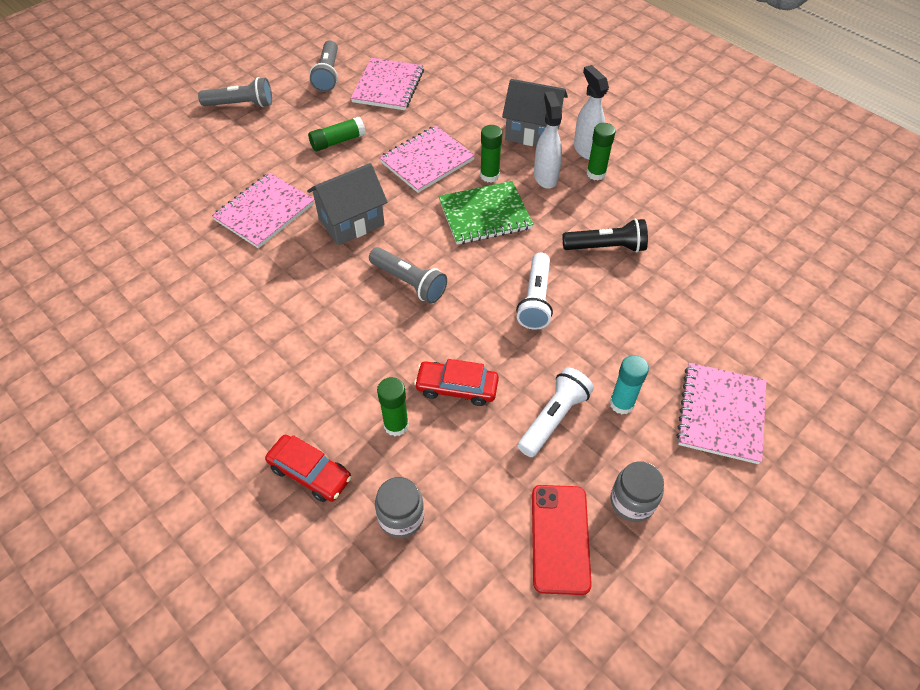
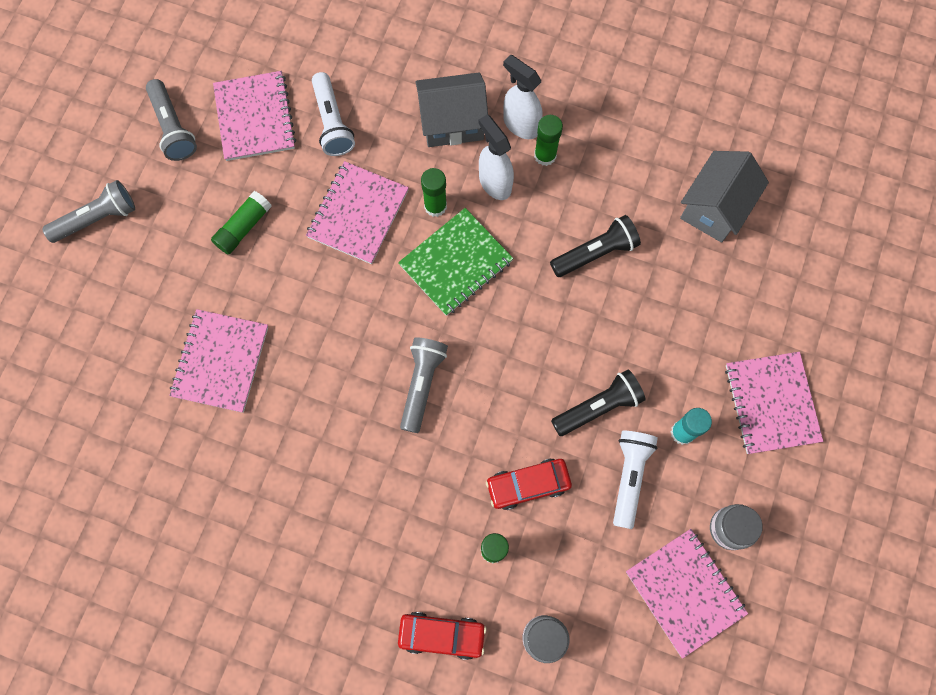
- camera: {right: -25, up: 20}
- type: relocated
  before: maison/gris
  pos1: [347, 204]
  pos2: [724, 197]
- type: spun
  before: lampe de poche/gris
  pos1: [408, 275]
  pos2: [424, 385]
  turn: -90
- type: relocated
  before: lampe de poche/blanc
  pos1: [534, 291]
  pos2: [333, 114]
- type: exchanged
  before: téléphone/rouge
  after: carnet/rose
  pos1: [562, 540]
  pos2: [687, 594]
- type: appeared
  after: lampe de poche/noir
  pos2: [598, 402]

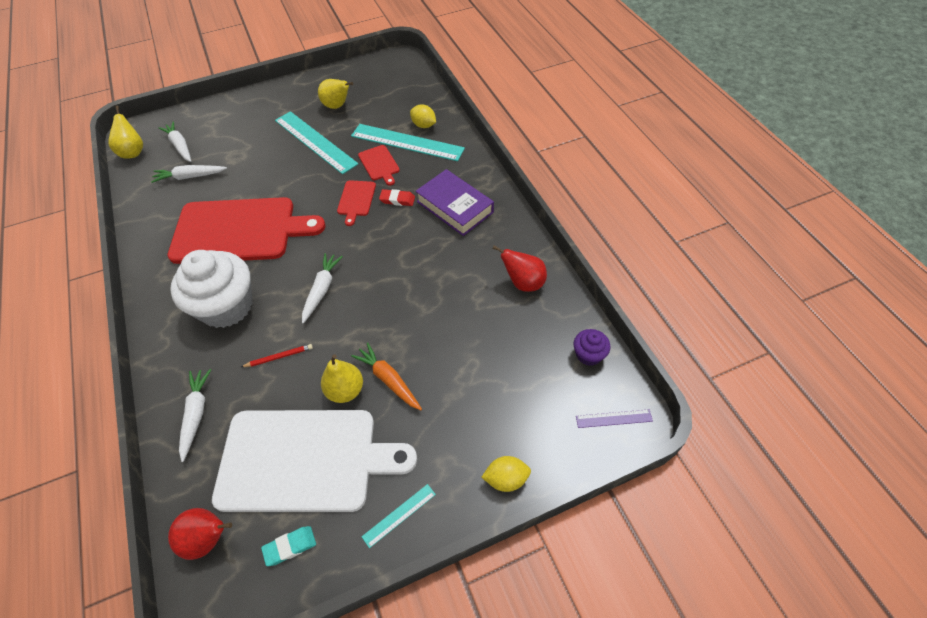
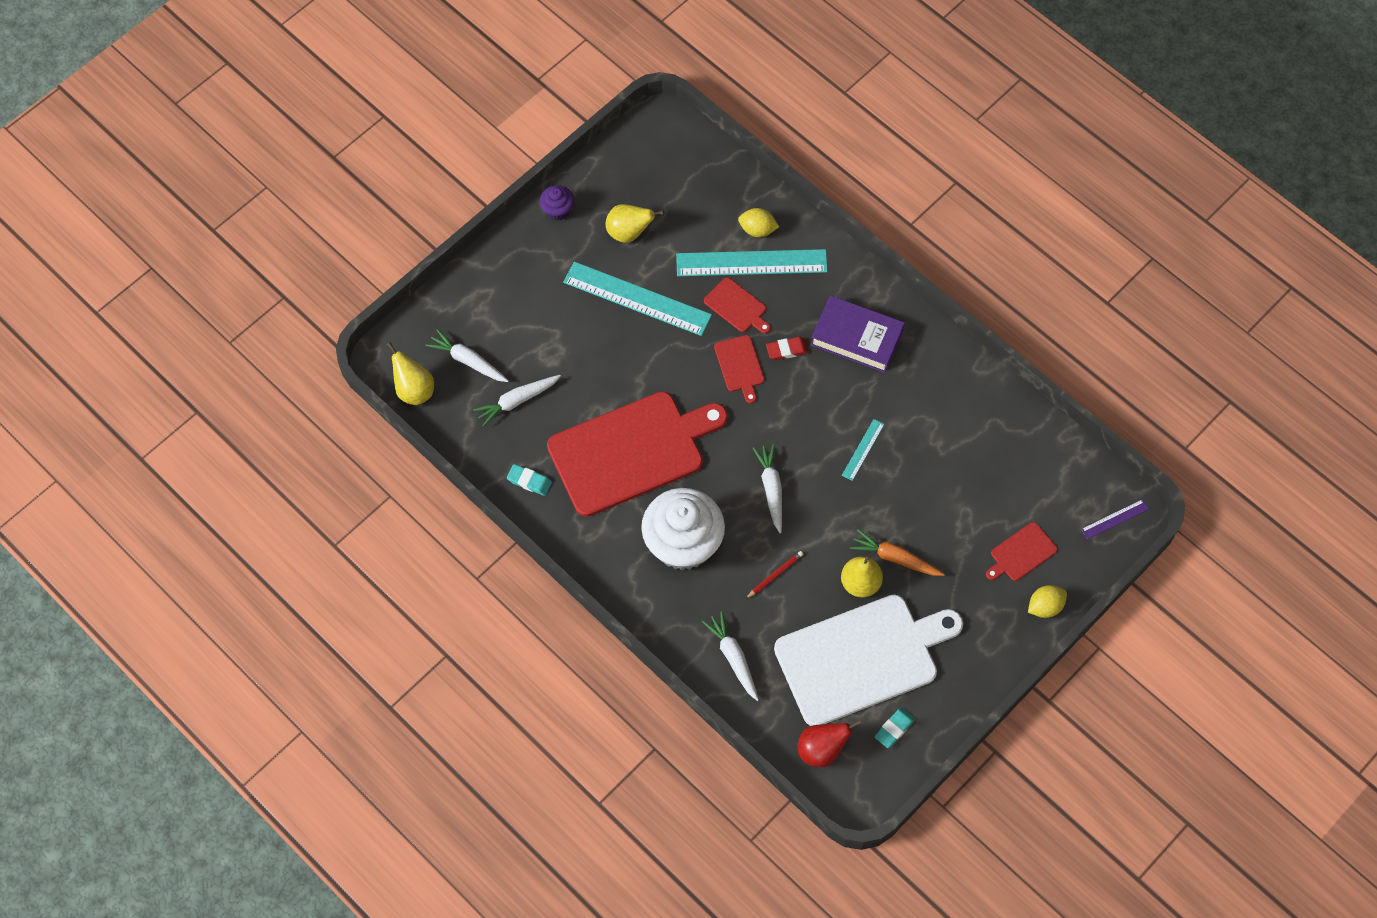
- camera: {right: -25, up: 10}
- type: relocated
  before: règle/turquoise
  pos1: [399, 516]
  pos2: [863, 450]
- type: missing
  before: poire/rouge
  pos1: [519, 269]
- type: relocated
  before: muffin/violet
  pos1: [592, 347]
  pos2: [557, 203]
- type: appeared
  after: gomme/turquoise
  pos2: [529, 480]
- type: appeared
  after: planche à découper/rouge
  pos2: [1022, 551]

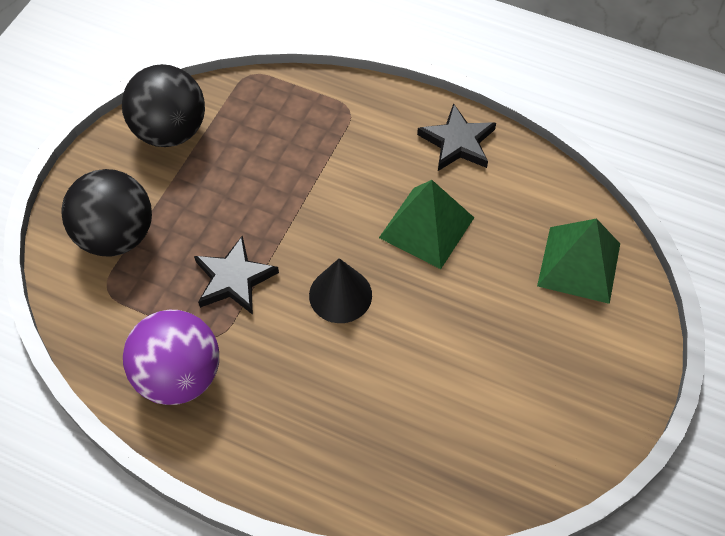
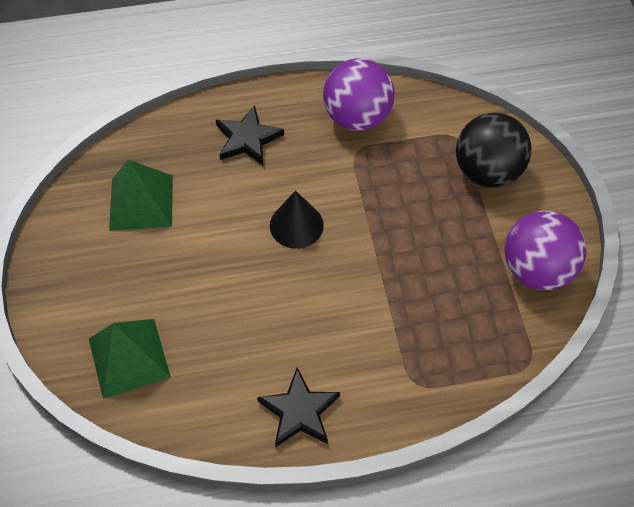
- camera: {right: 145, up: 0}
- type: colour
  before: balle/noir
  after: balle/violet
  pos1: [163, 105]
  pos2: [545, 250]
- type: relocated
  before: étoile/noir
  pos1: [236, 275]
  pos2: [250, 135]
- type: relocated
  before: pyramide/vert
  pos1: [426, 224]
  pos2: [141, 195]

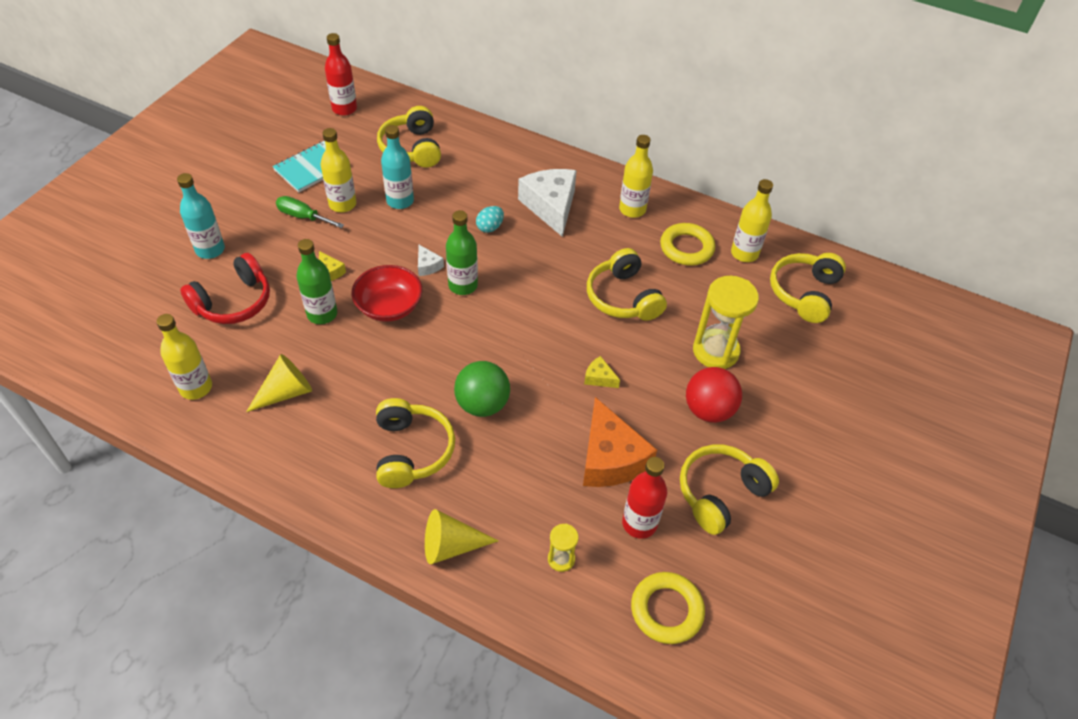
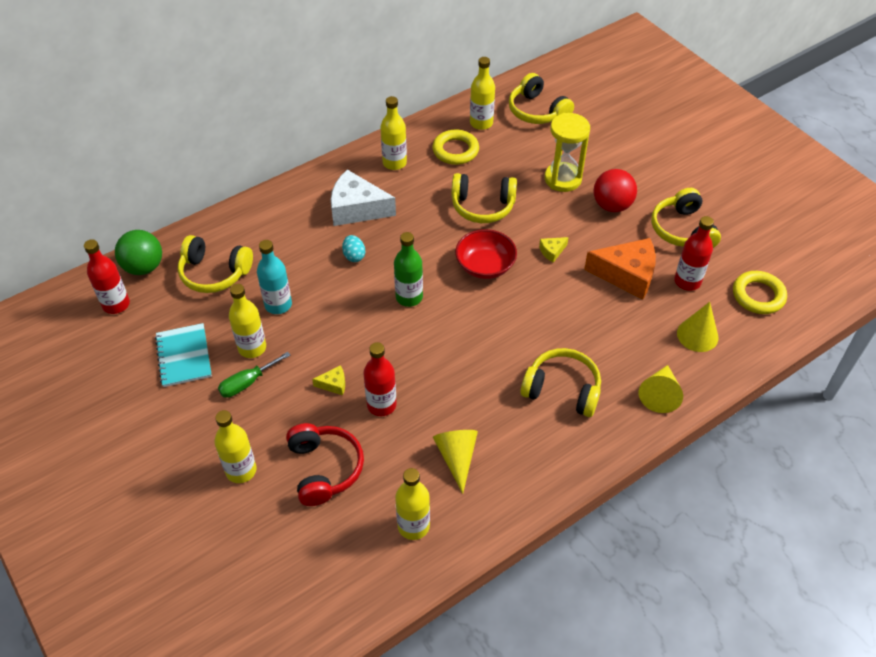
- camera: {right: -60, up: 0}
- type: colour
  before: bouteille/turquoise
  after: bouteille/jaune
  pos1: [201, 216]
  pos2: [235, 446]
- type: colour
  before: bouteille/vert
  after: bouteille/rouge
  pos1: [316, 281]
  pos2: [380, 379]
- type: relocated
  before: bol/rouge
  pos1: [386, 293]
  pos2: [486, 254]
- type: missing
  before: fromage/blanc
  pos1: [431, 260]
- type: relocated
  before: balle/vert
  pos1: [482, 389]
  pos2: [138, 252]
- type: exchanged
  before: sablier/jaune
  after: cône/jaune
  pos1: [563, 548]
  pos2: [698, 327]

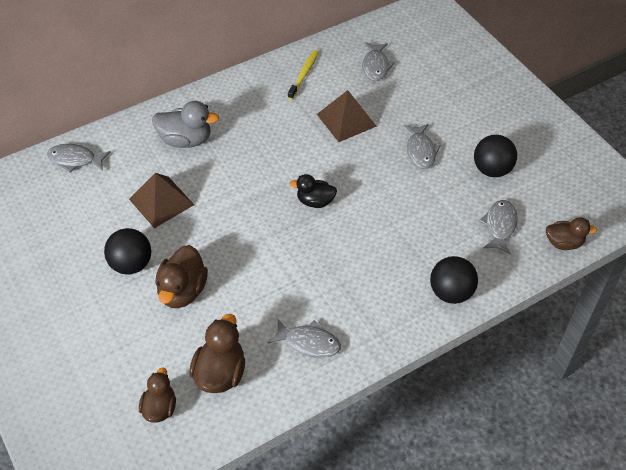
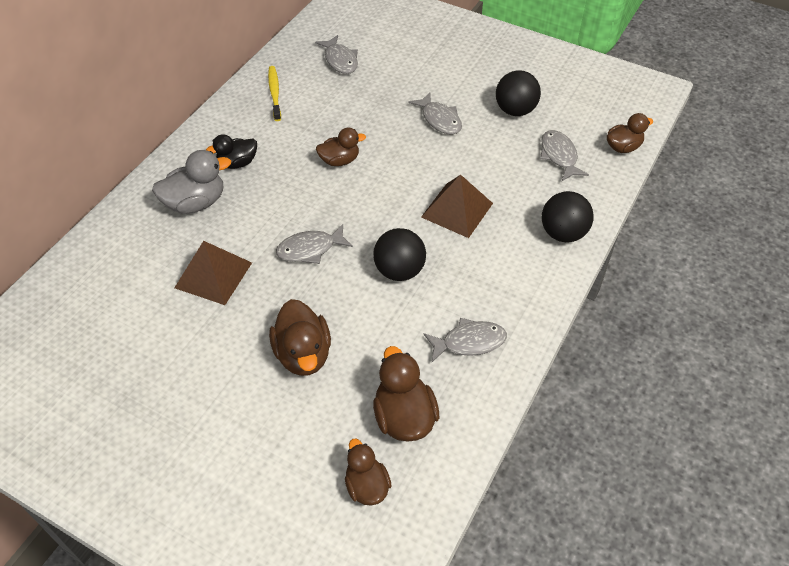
- camera: {right: -30, up: 0}
- type: relocated
  before: poisson/gris
  pos1: [79, 158]
  pos2: [314, 244]
- type: relocated
  before: balle/noir
  pos1: [127, 251]
  pos2: [399, 254]
- type: relocated
  before: canard/noir
  pos1: [313, 191]
  pos2: [231, 151]
- type: relocated
  before: pyramide/marron
  pos1: [347, 116]
  pos2: [457, 206]
- type: appeared
  after: canard/marron
  pos2: [341, 147]

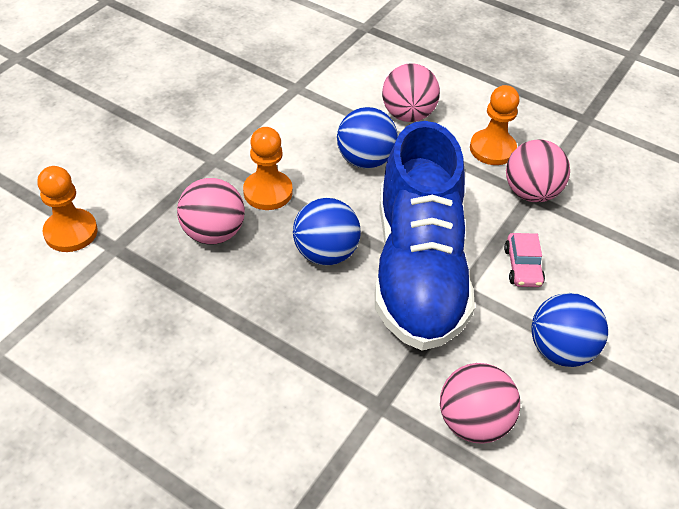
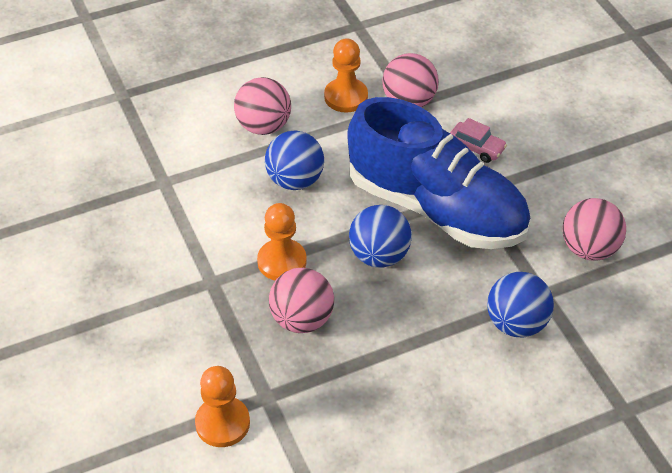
- camera: {right: -55, up: 0}
- type: relocated
  before: balle/bleu
  pos1: [569, 330]
  pos2: [520, 304]

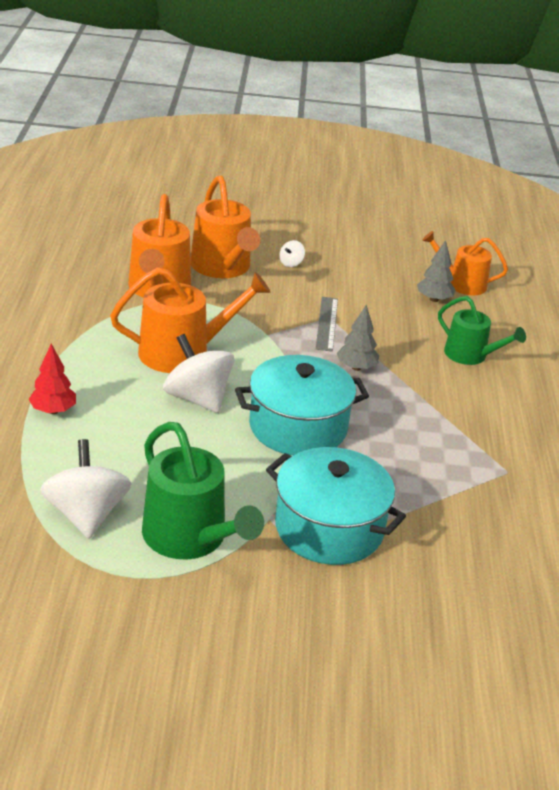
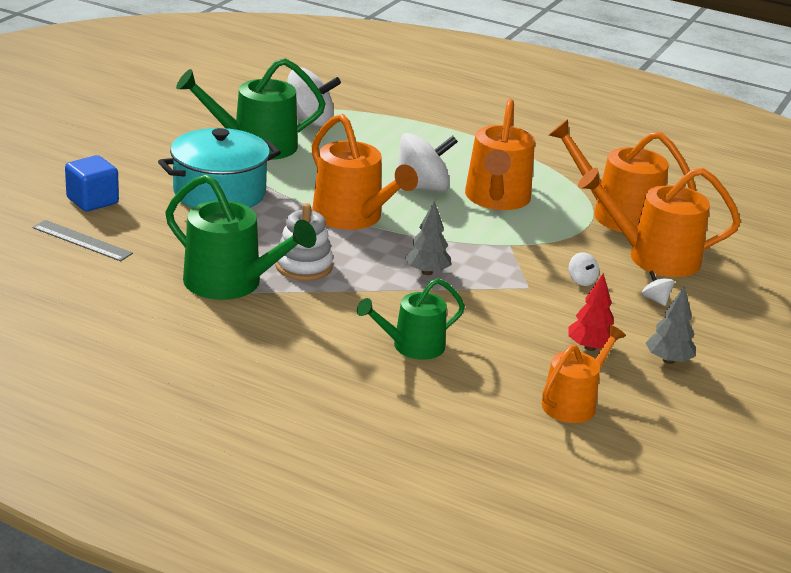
- camera: {right: 115, up: -5}
- type: relocated
  before: arbre/rouge
  pos1: [52, 379]
  pos2: [592, 312]
- type: exchanged
  before: marmite/turquoise
  after: arrosoir/orange
  pos1: [302, 405]
  pos2: [365, 172]
- type: relocated
  before: règle/gris
  pos1: [327, 324]
  pos2: [82, 240]
- type: relocated
  before: arbre/gris
  pos1: [436, 271]
  pos2: [671, 325]
- type: appeared
  after: cube/bleu
  pos2: [92, 183]
- type: appeared
  after: arrosoir/vert
  pos2: [240, 237]
- type: appeared
  after: jouet à empiler/blanc
  pos2: [304, 242]
- type: appeared
  after: toupie/blanc
  pos2: [584, 269]

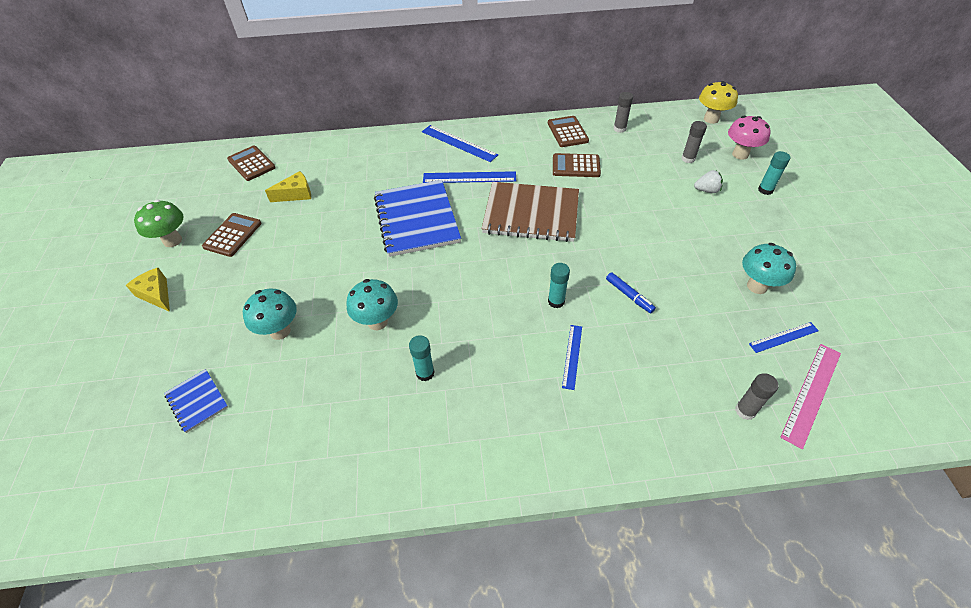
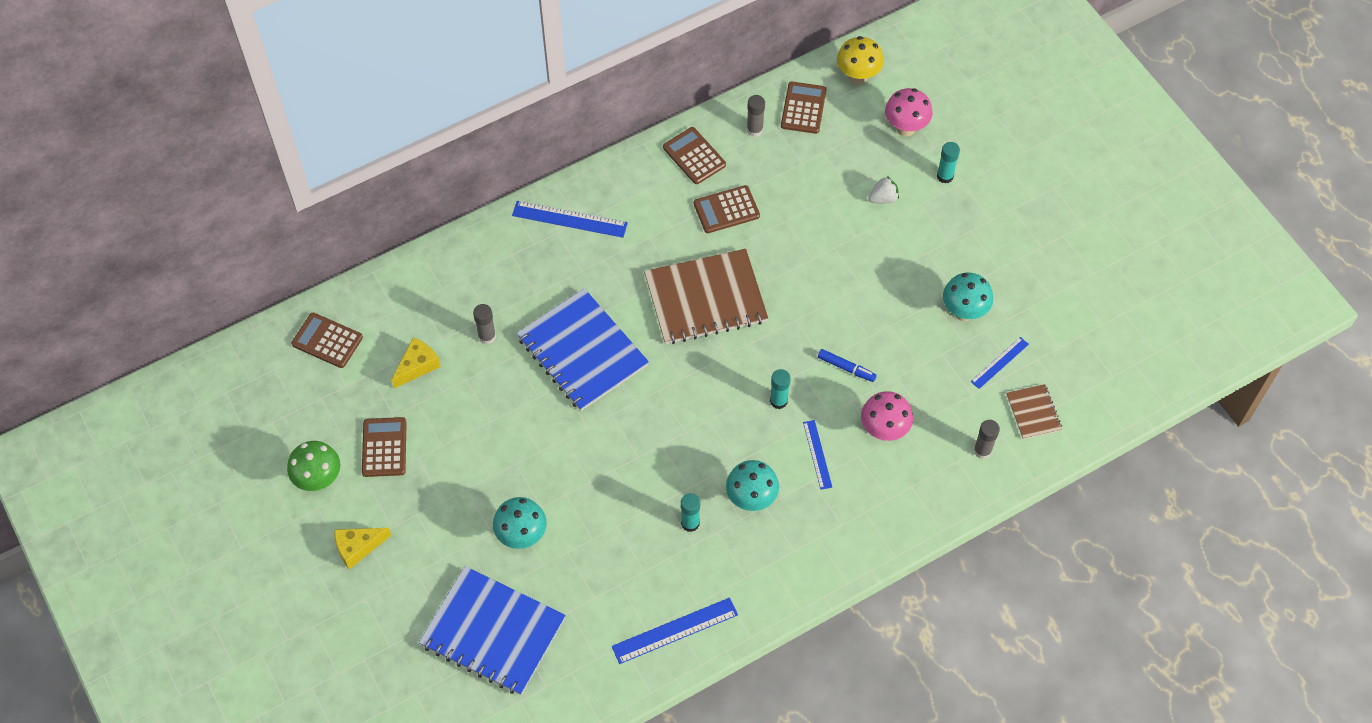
- camera: {right: -25, up: 10}
- type: spun
  before: fromage/jaune
  pos1: [148, 290]
  pos2: [362, 548]
  turn: -45
- type: size
  before: carnet/bleu
  pos1: [196, 401]
  pos2: [492, 630]
  scale: 2.1
- type: relocated
  before: champignon/turquoise
  pos1: [372, 304]
  pos2: [752, 485]
- type: relocated
  before: règle/bleu
  pos1: [469, 177]
  pos2: [675, 631]
- type: relocated
  before: bâton de colle/gris
  pos1: [694, 142]
  pos2: [484, 324]
- type: exchanged
  before: règle/rose
  after: carnet/marron
  pos1: [810, 396]
  pos2: [1034, 411]
- type: appeared
  after: calculatrice/marron
  pos2: [803, 108]
- type: appeared
  after: champignon/rose
  pos2: [887, 416]

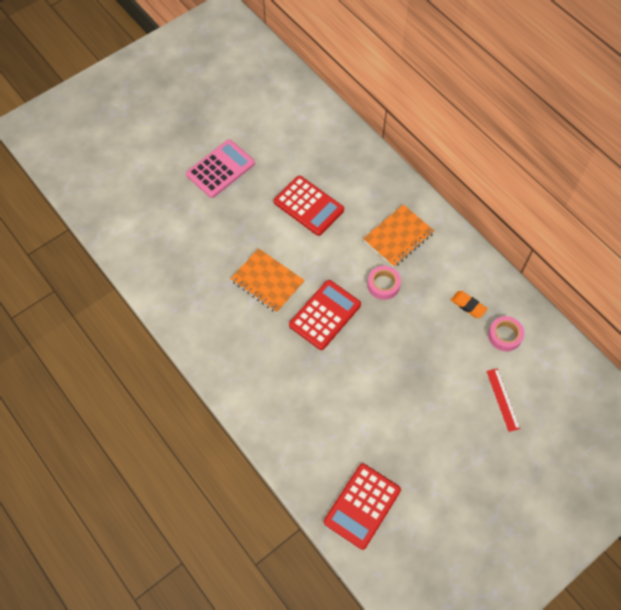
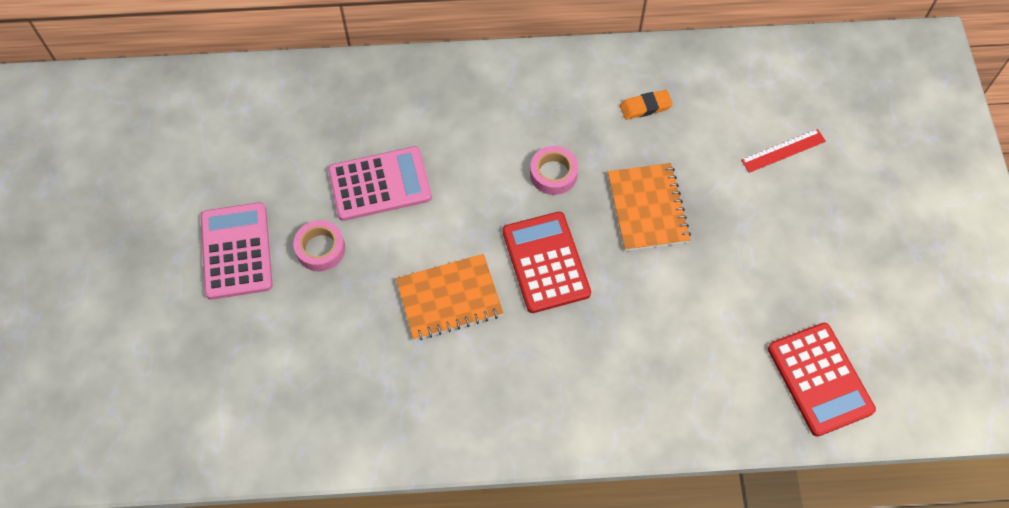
- camera: {right: -55, up: 0}
- type: colour
  before: calculatrice/rouge
  after: calculatrice/rose
  pos1: [309, 206]
  pos2: [380, 183]
- type: relocated
  before: carnet/orange
  pos1: [398, 235]
  pos2: [649, 207]
- type: spun
  before: règle/rouge
  pos1: [503, 400]
  pos2: [783, 151]
  turn: -45
- type: relocated
  before: ruban adhésif/rose
  pos1: [506, 333]
  pos2: [319, 245]

